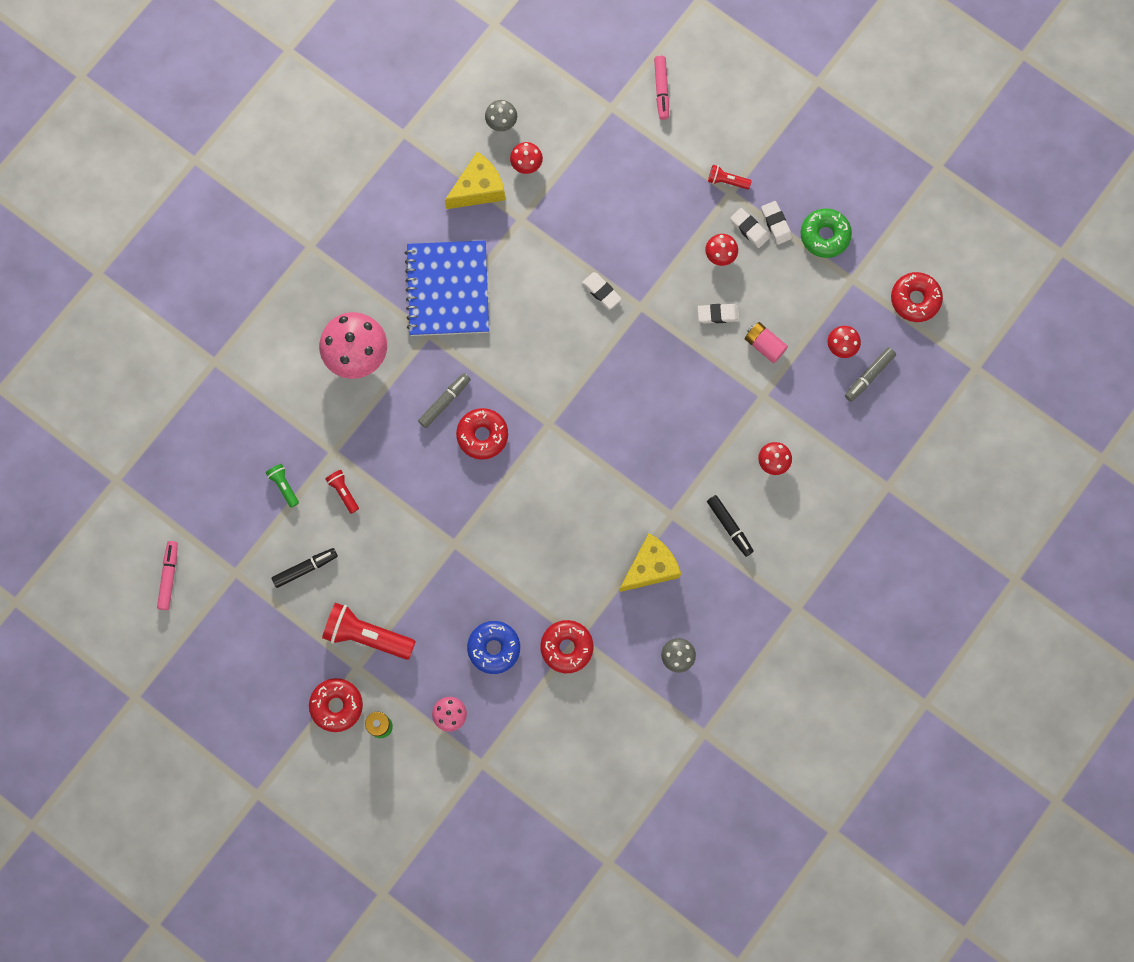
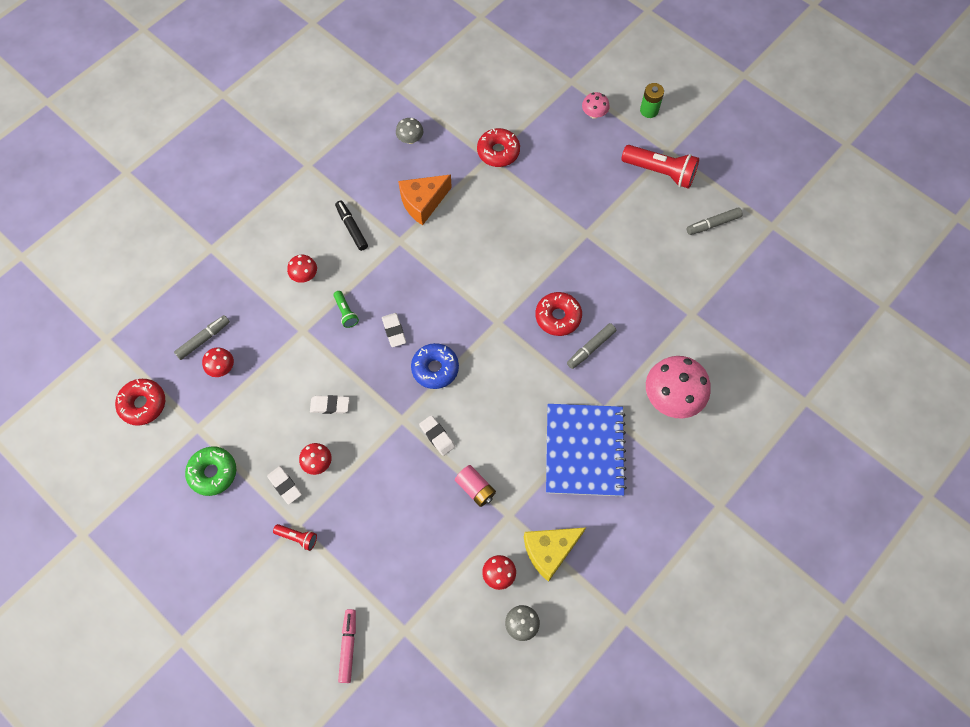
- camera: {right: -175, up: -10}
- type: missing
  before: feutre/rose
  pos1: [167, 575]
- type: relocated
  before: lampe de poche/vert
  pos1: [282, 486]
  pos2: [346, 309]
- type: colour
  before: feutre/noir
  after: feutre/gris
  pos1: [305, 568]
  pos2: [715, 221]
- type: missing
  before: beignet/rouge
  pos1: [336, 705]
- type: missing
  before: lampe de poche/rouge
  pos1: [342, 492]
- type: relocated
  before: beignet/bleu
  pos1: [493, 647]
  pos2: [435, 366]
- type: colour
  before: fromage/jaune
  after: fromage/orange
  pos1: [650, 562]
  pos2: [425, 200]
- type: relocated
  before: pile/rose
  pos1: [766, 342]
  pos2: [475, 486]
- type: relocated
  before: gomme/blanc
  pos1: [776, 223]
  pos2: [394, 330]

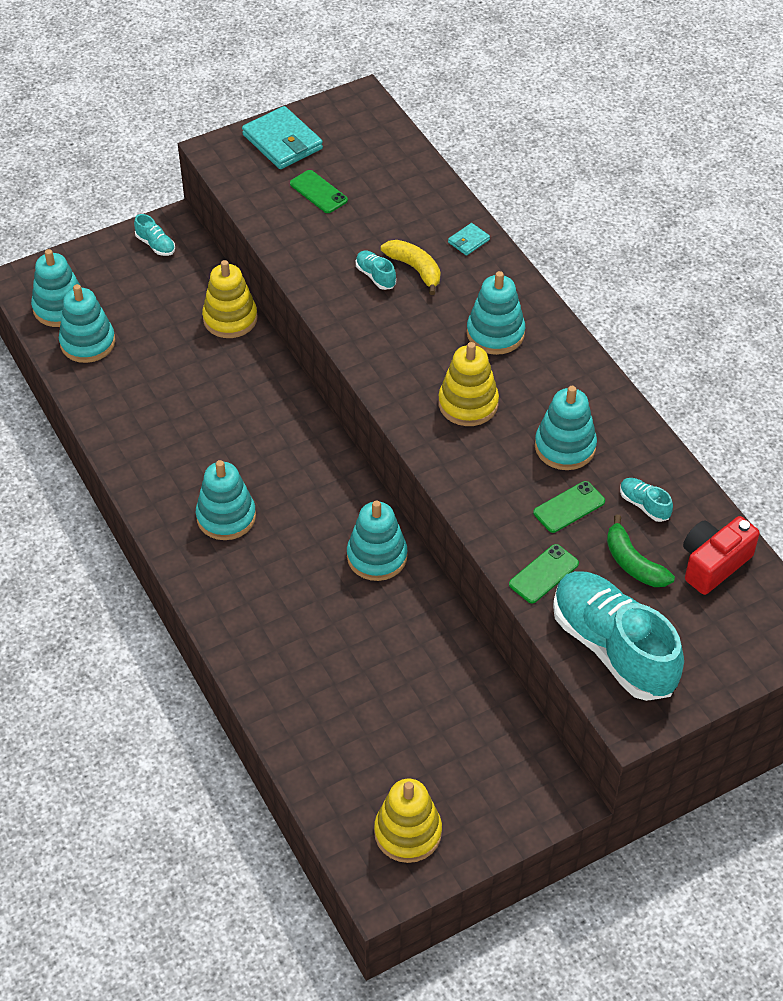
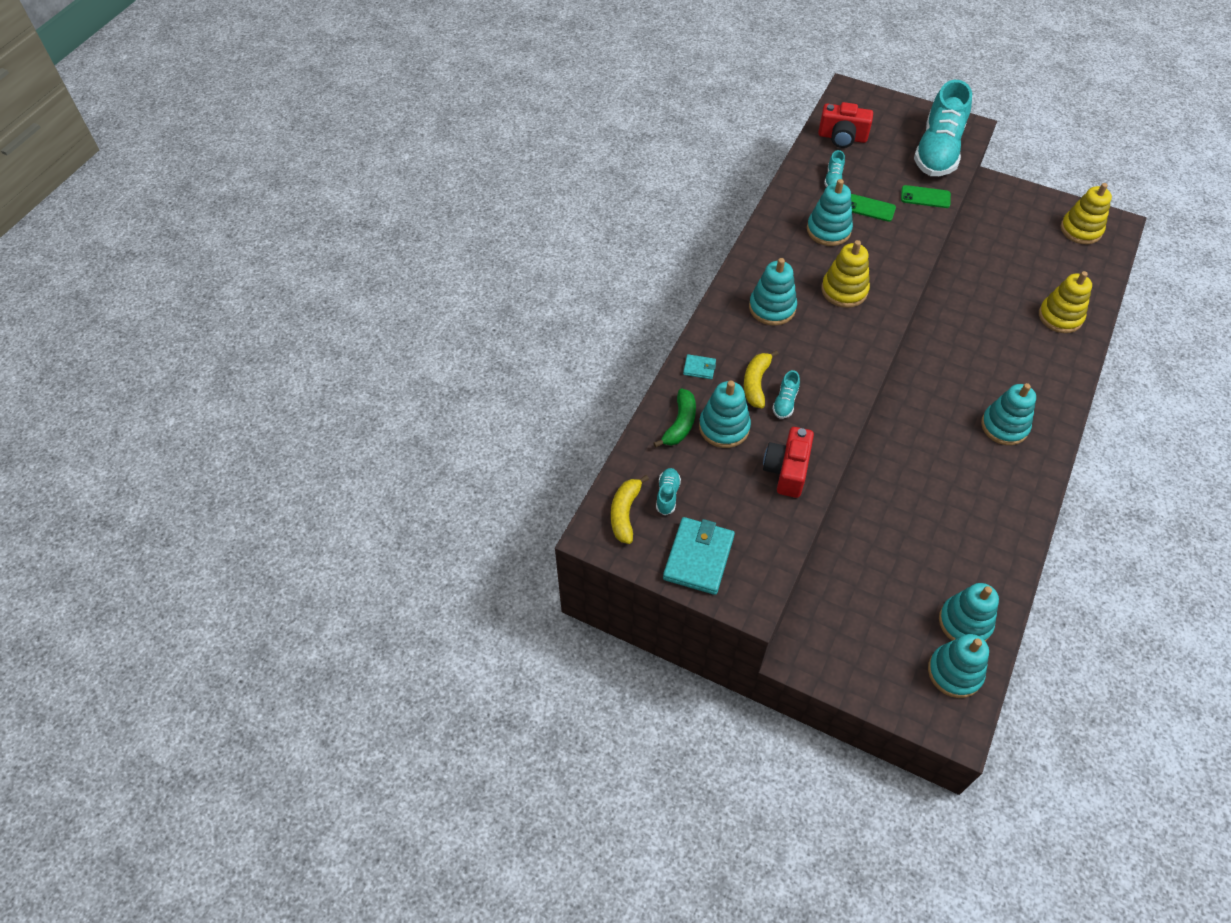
- camera: {right: -125, up: 5}
- type: relocated
  before: chaussure/turquoise
  pos1: [154, 235]
  pos2: [668, 491]
- type: relocated
  before: jouet à empiler/jaune
  pos1: [230, 299]
  pos2: [1065, 302]
- type: missing
  before: téléphone/vert
  pos1: [319, 191]
- type: relocated
  before: jouet à empiler/turquoise
  pos1: [377, 540]
  pos2: [725, 414]
- type: relocated
  before: banane/vert
  pos1: [641, 551]
  pos2: [674, 418]
- type: appeared
  after: banane/jaune
  pos2: [630, 509]
- type: appeared
  after: appareil photo/rouge
  pos2: [788, 462]

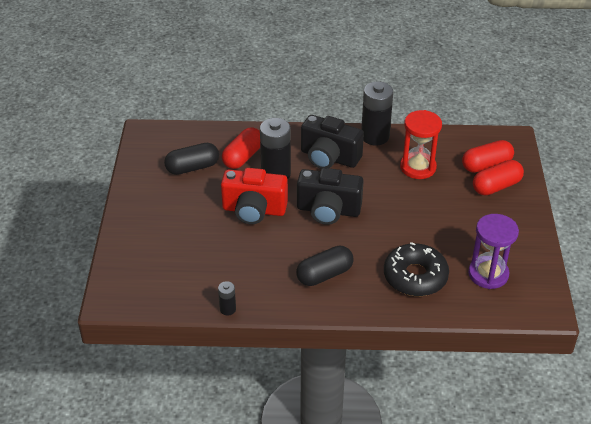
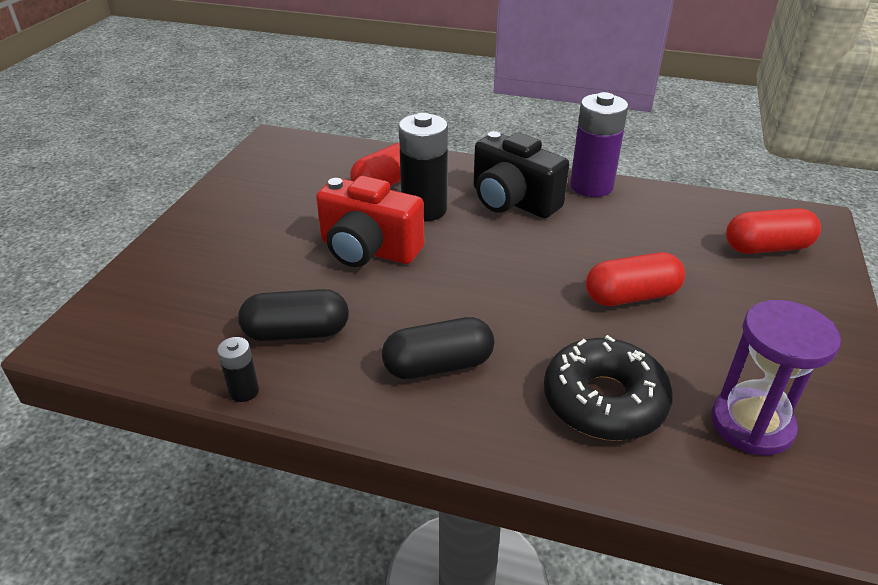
- camera: {right: 15, up: -5}
- type: relocated
  before: gélule/noir
  pos1: [191, 159]
  pos2: [293, 315]
- type: missing
  before: appareil photo/noir
  pos1: [330, 196]
- type: colour
  before: pile/noir
  after: pile/violet
  pos1: [377, 113]
  pos2: [599, 144]
- type: missing
  before: sablier/rouge
  pos1: [421, 144]
- type: relocated
  before: gélule/rouge
  pos1: [498, 178]
  pos2: [635, 279]

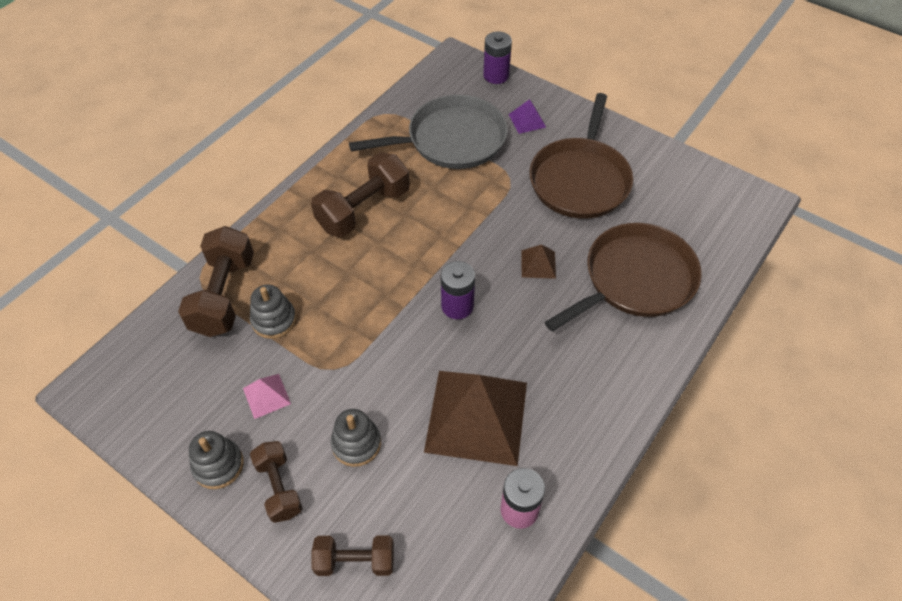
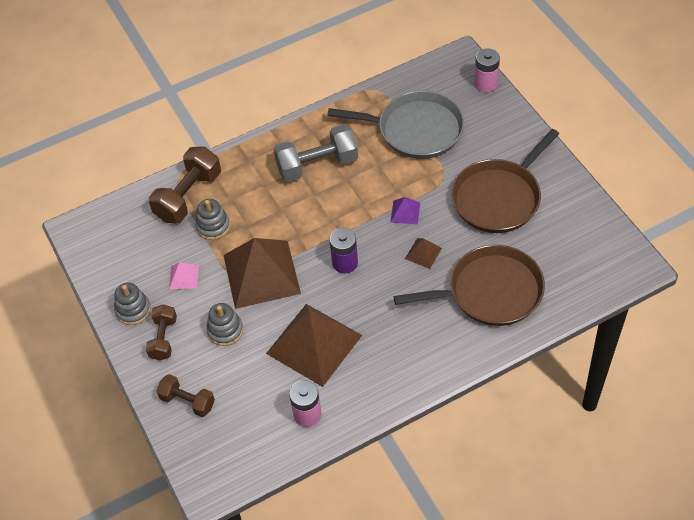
- camera: {right: 30, up: 0}
- type: colour
  before: haltère/marron
  after: haltère/gris
  pos1: [360, 194]
  pos2: [316, 153]
- type: colour
  before: pile/violet
  after: pile/rose
  pos1: [497, 57]
  pos2: [487, 70]
- type: relocated
  before: pyramide/violet
  pos1: [527, 116]
  pos2: [405, 211]
- type: appeared
  after: pyramide/marron
  pos2: [262, 273]

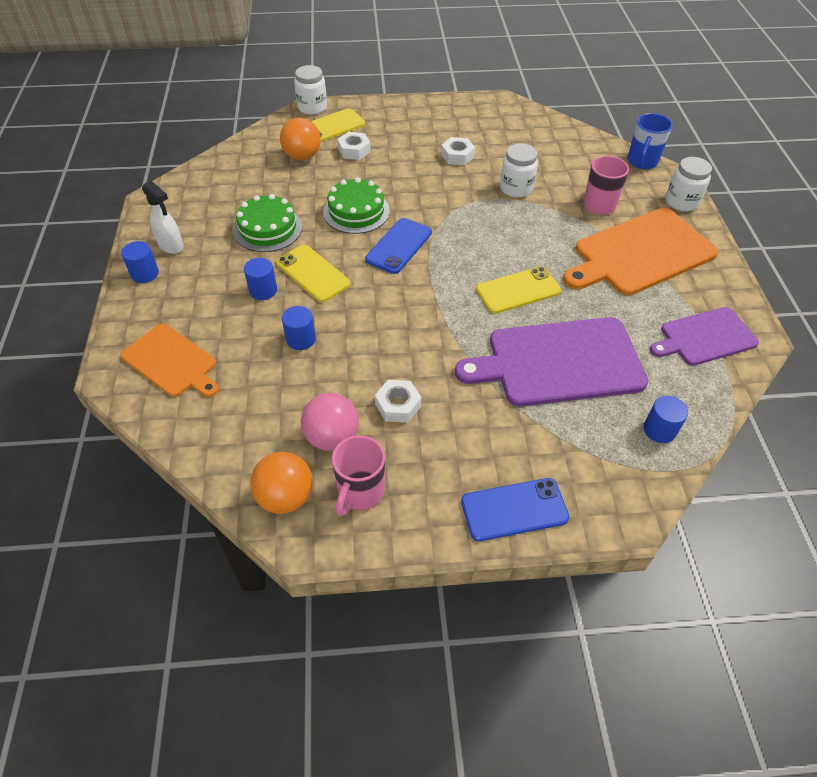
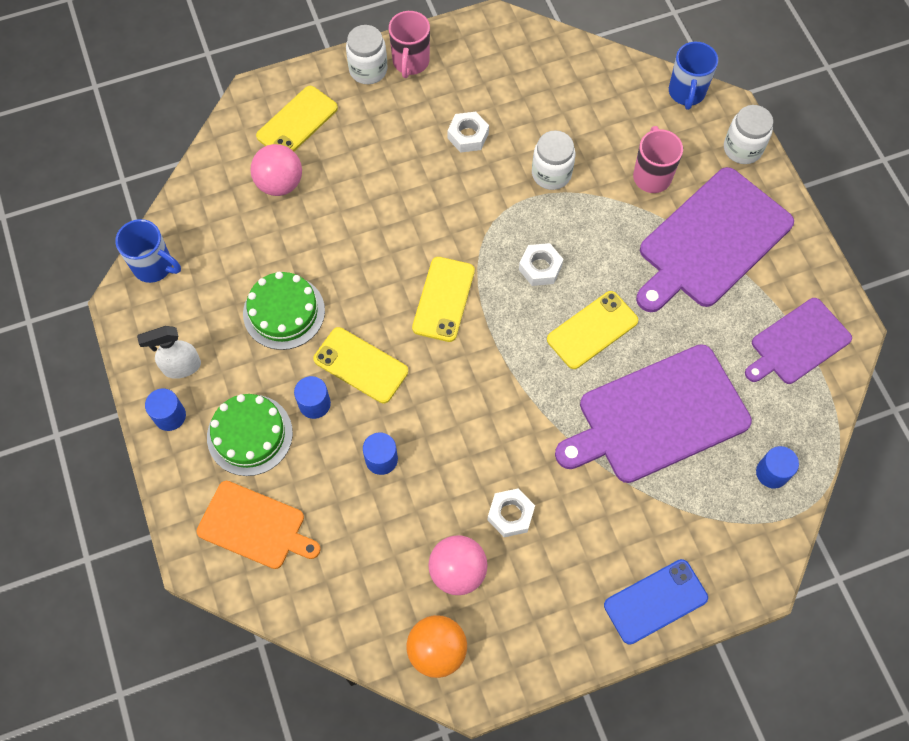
- camera: {right: -15, up: 15}
- type: spun
  before: vaporisateur/blanc
  pos1: [162, 217]
  pos2: [169, 352]
  turn: 135
- type: colour
  before: balle/orange
  after: balle/rose
  pos1: [300, 139]
  pos2: [276, 170]
- type: relocated
  before: bocal/blanc
  pos1: [310, 90]
  pos2: [367, 54]
- type: relocated
  before: gâteau/vert
  pos1: [356, 205]
  pos2: [250, 435]
- type: relocated
  before: tasse/rose
  pos1: [358, 475]
  pos2: [409, 44]
- type: relocated
  before: écrou/blanc
  pos1: [354, 146]
  pos2: [541, 264]
- type: colour
  before: téléphone/bleu
  after: téléphone/jaune
  pos1: [398, 246]
  pos2: [443, 299]
- type: colour
  before: planche à découper/orange
  after: planche à découper/violet
  pos1: [640, 252]
  pos2: [715, 239]
- type: appeared
  after: tasse/bleu
  pos2: [148, 251]

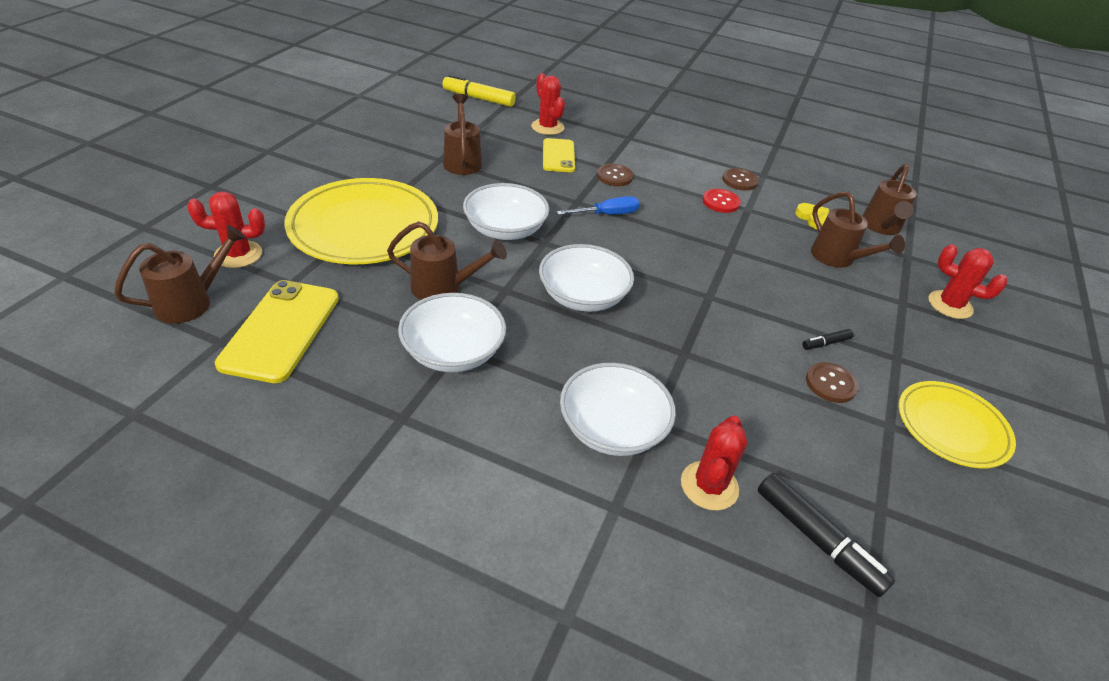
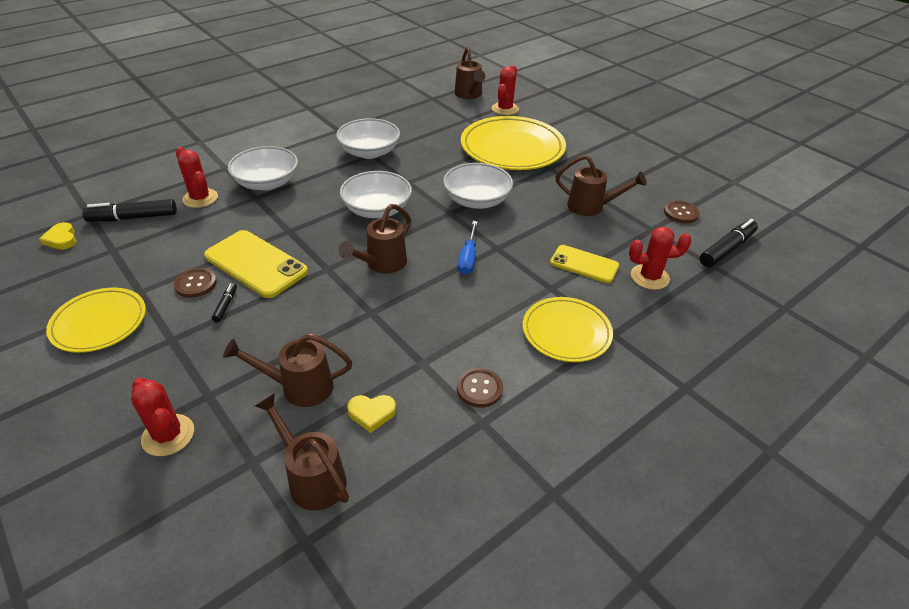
- camera: {right: 120, up: 0}
- type: relocated
  before: téléphone/jaune
  pos1: [277, 331]
  pos2: [256, 264]
- type: relocated
  before: arrosoir/marron
  pos1: [447, 260]
  pos2: [374, 239]
- type: colour
  before: feutre/jaune
  after: feutre/noir
  pos1: [479, 90]
  pos2: [729, 243]
- type: relocated
  before: bouton/marron
  pos1: [615, 175]
  pos2: [682, 211]
- type: missing
  before: bouton/rouge
  pos1: [722, 201]
- type: spun
  before: cactus/rouge
  pos1: [967, 281]
  pos2: [162, 416]
  turn: 75
- type: appeared
  after: cœur/jaune
  pos2: [57, 236]
- type: appeared
  after: assiette/jaune
  pos2: [568, 329]

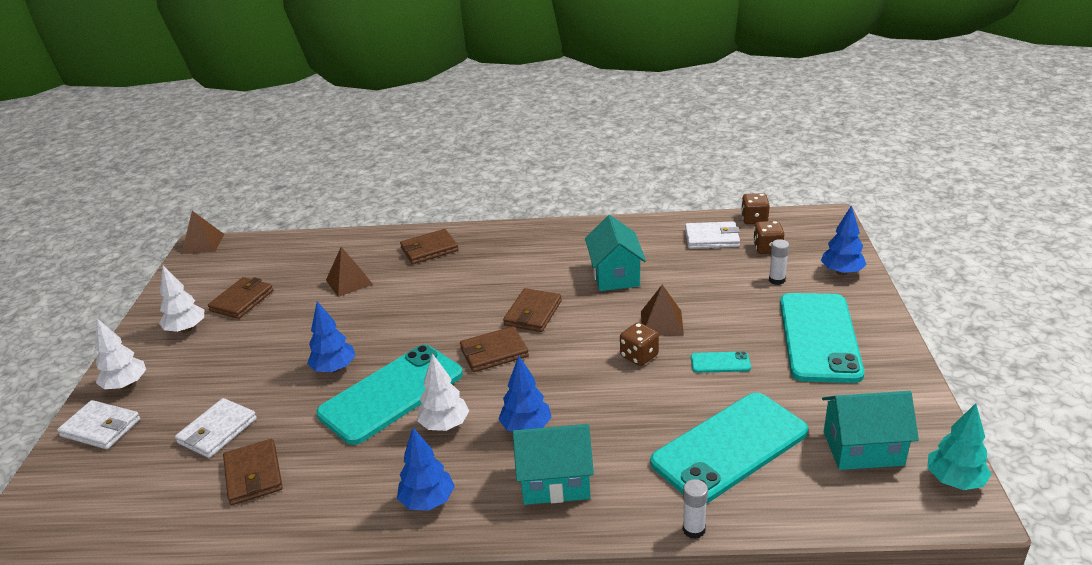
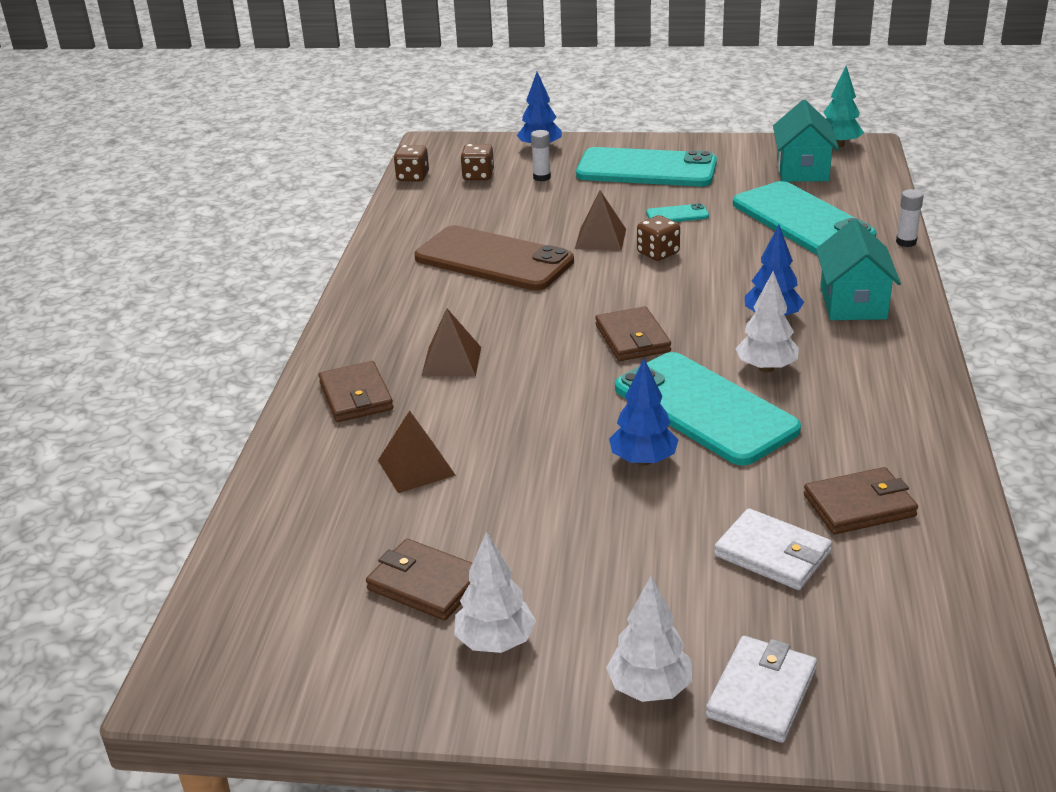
- camera: {right: -85, up: 0}
- type: relocated
  before: pyramide/marron
  pos1: [203, 232]
  pos2: [451, 342]
- type: missing
  before: arbre/bleu
  pos1: [426, 469]
- type: missing
  before: portefeuille/marron
  pos1: [532, 310]
- type: exchanged
  before: maison/turquoise
  after: téléphone/marron
  pos1: [615, 253]
  pos2: [494, 258]
- type: missing
  before: portefeuille/blanc
  pos1: [712, 235]
- type: spun
  before: téléphone/turquoise
  pos1: [721, 362]
  pos2: [677, 212]
  turn: 75

